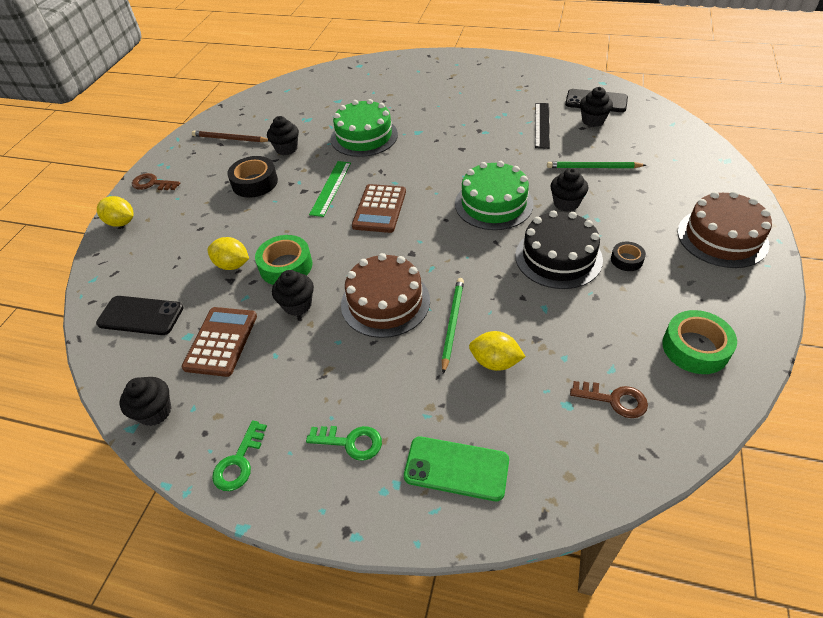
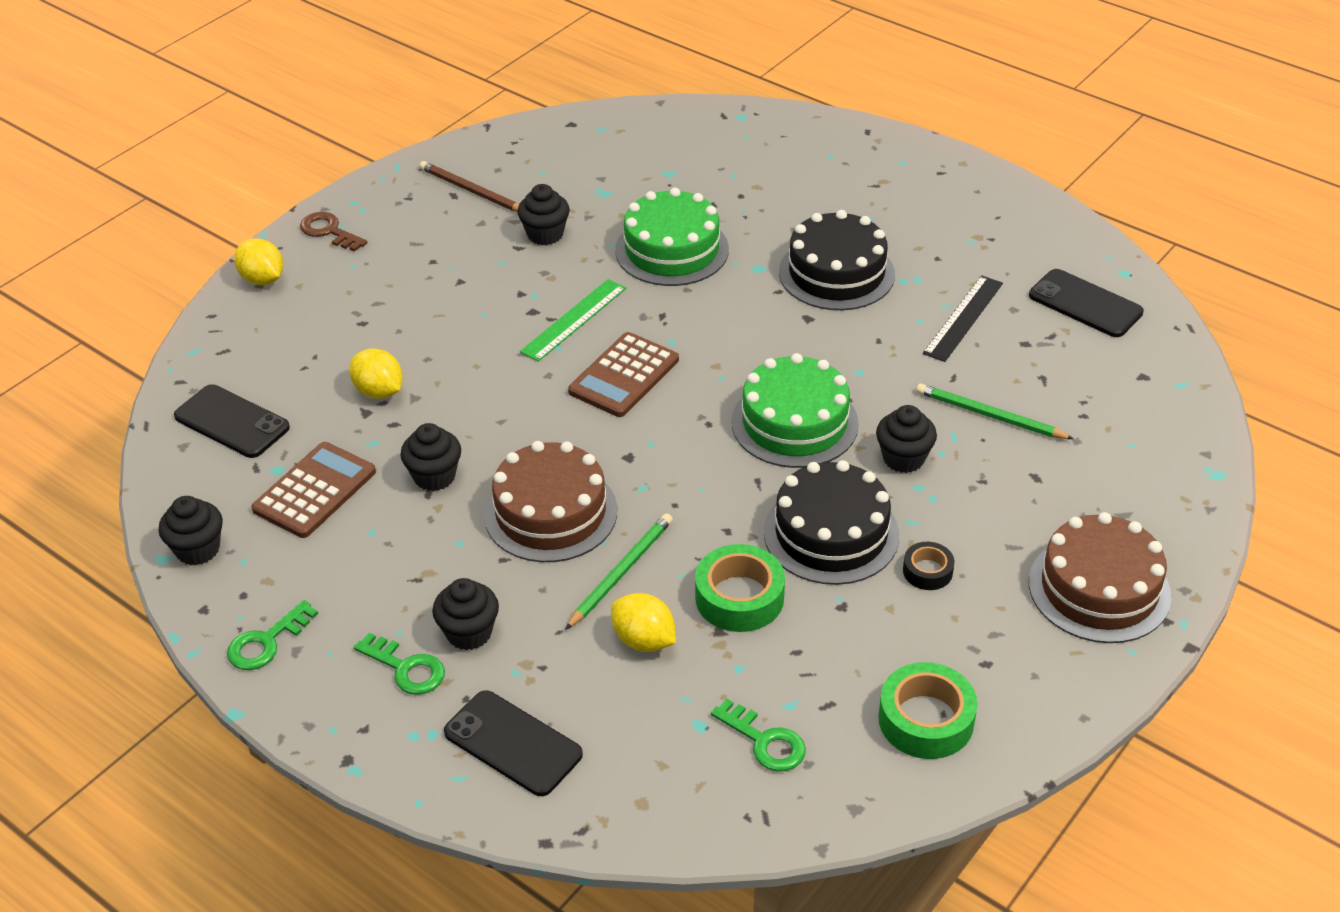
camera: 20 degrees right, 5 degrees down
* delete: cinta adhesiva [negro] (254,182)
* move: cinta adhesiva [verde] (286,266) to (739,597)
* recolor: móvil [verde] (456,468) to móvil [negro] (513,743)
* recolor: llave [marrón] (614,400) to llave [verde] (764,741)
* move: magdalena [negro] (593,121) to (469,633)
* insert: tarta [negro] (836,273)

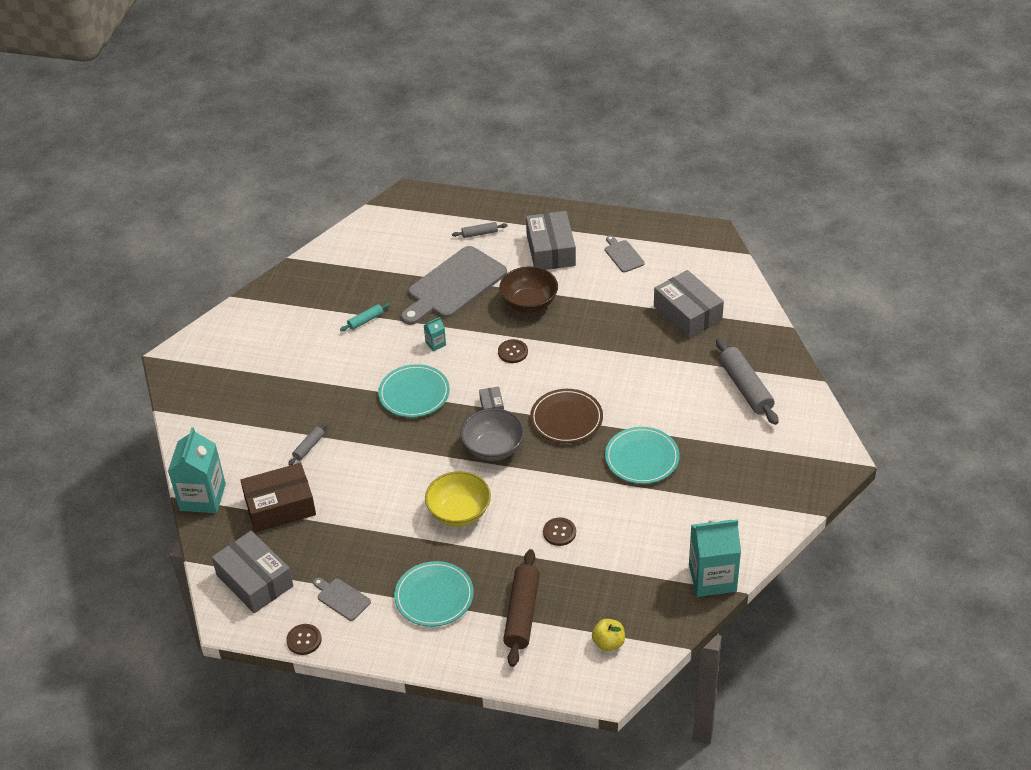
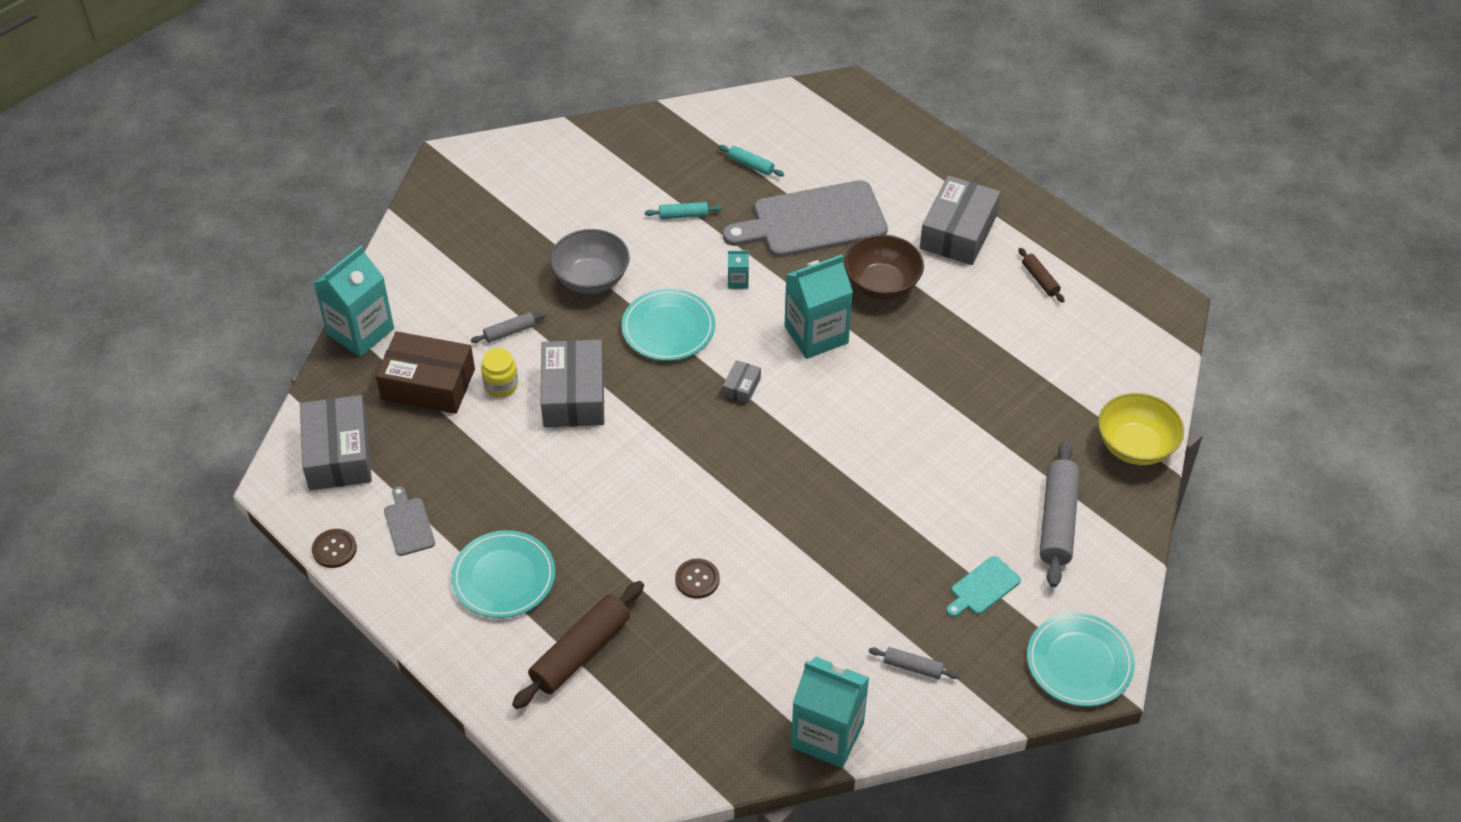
camera: 30 degrees right, 5 degrees up
* move: cuenco [amarillo] (459,512) to (1135,446)
* move: rodillo [gris] (480,233) to (913,667)
* move: cuenco [gris] (493,448) to (591,279)
* replace: botón [marrón] (513,352) to cartón de leche [turquesa] (816,334)
* delete: plato [marrón] (566,419)
* delete: manzana [amarillo] (608,643)
* replace: tabla de cortar [gris] (623,255) to rodillo [marrón] (1040,279)
* move: plato [turquesa] (642,458) to (1079,662)
* move: caja [gris] (687,313) to (574,395)
* insert: tarro [amarillo] (501,385)
* insert: rodillo [turquesa] (751,165)
* insert: tabla de cortar [turquesa] (983,587)

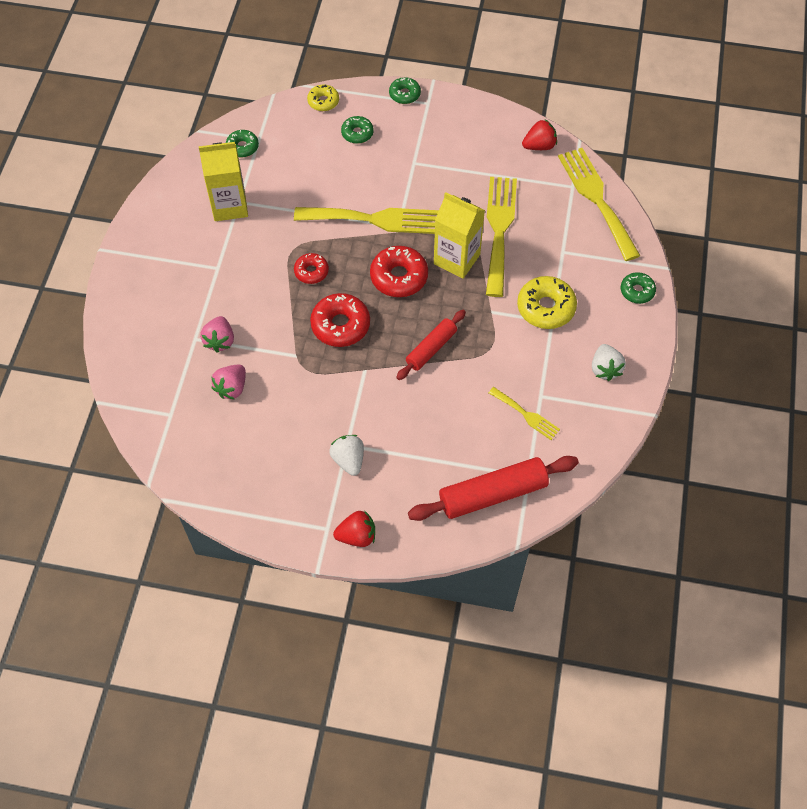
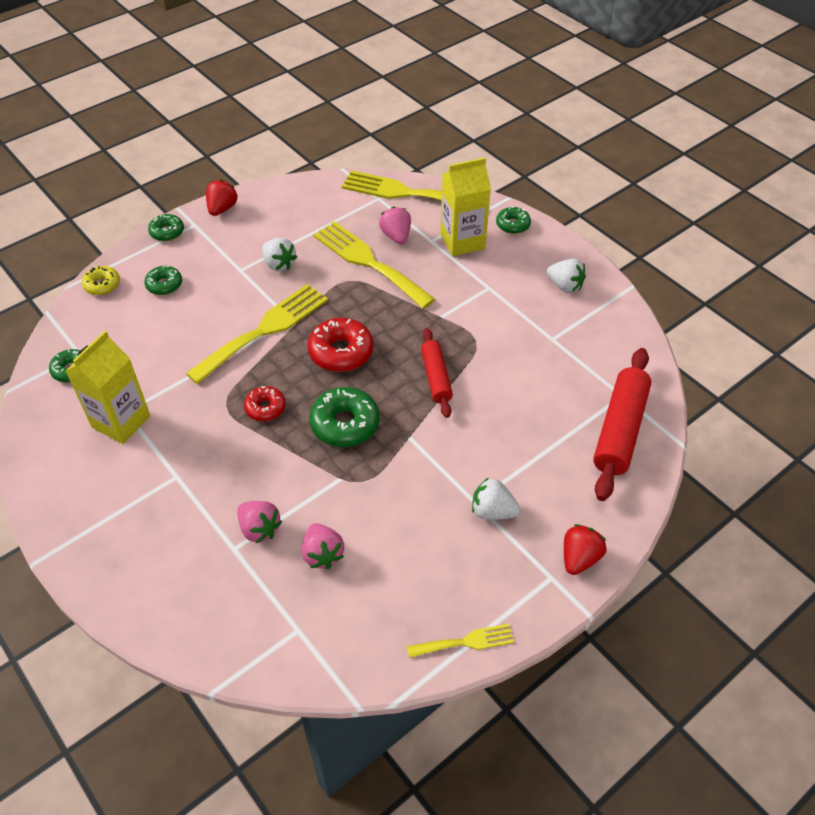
camera: 50 degrees left, 10 degrees down
* recolor: rosquilla [rojo] (340,325) to rosquilla [verde] (345,424)
* move: cartón de leche [amarillo] (456,259) to (462,241)
* move: tenedor [amarillo] (526,415) to (465,642)
* delete: rosquilla [amarillo] (546,308)
* move: fresa [rojo] (539,146) to (222,209)
* insert: fresa [blanco] (279,264)
* insert: fresa [rosa] (396,236)

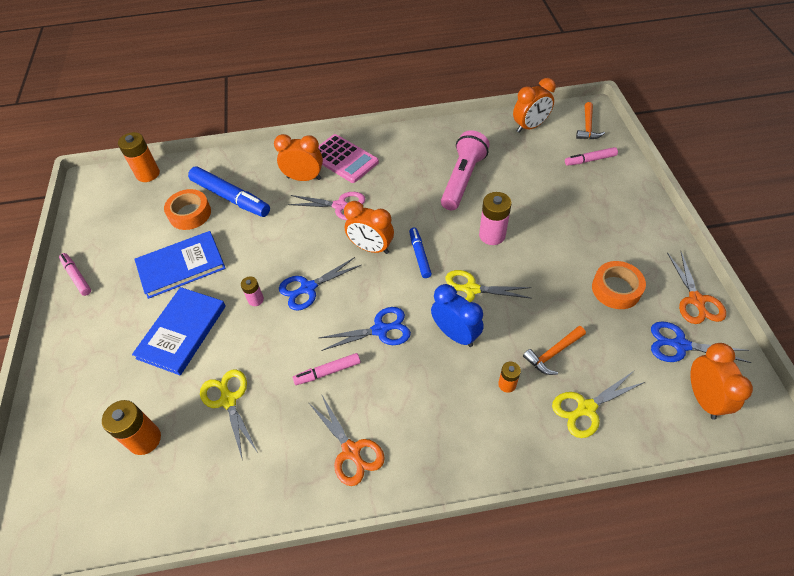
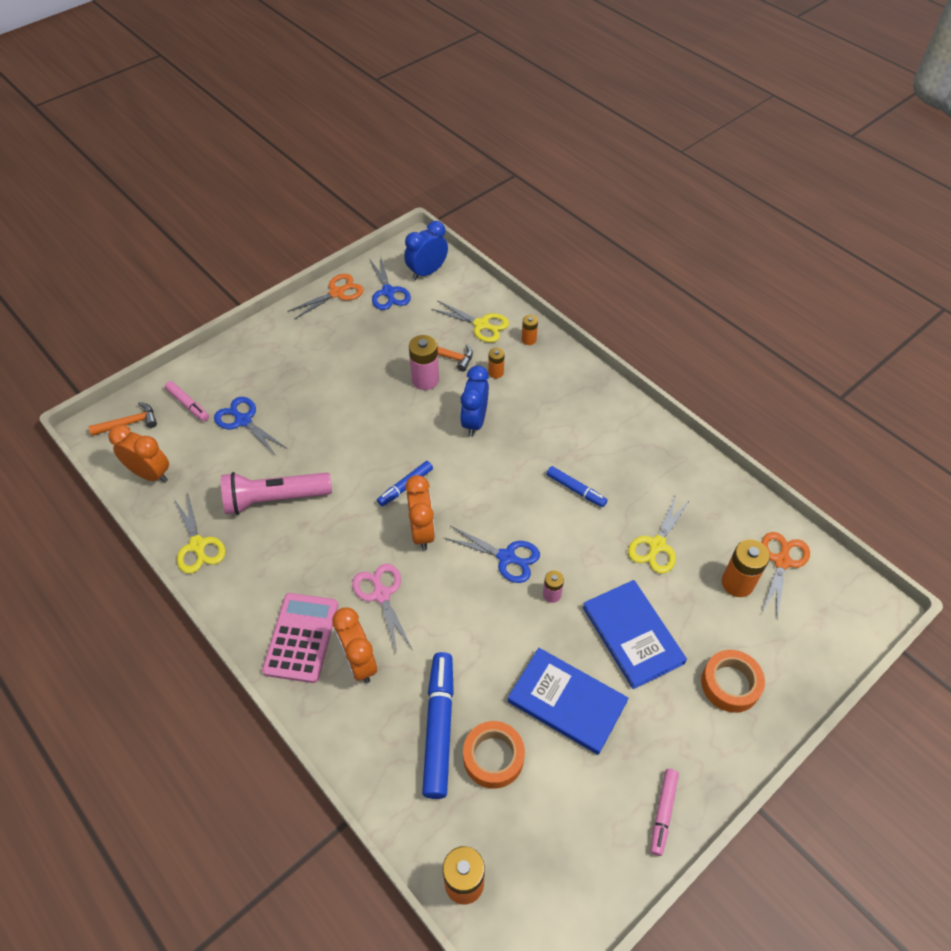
camera: 125 degrees left, 0 degrees up
* rotate: libro [azul] (182,332) = (632,635) 75 degrees clockwise
* recolor: rotulador [rosa] (328,372) to rotulador [azul] (575,489)
* move: tijeras [naranja] (351,451) to (782,561)
* move: tijeras [azul] (380,330) to (243,421)
* move: tijeras [amarillo] (471,289) to (198,545)
* move: pila [rosa] (492,235) to (425,380)
* move: cinta adhesiva [naranja] (616,289) to (730,684)
* recolor: despertador [naranja] (703,398) to despertador [azul] (427,272)
* insert: pila [naranja] (529,340)

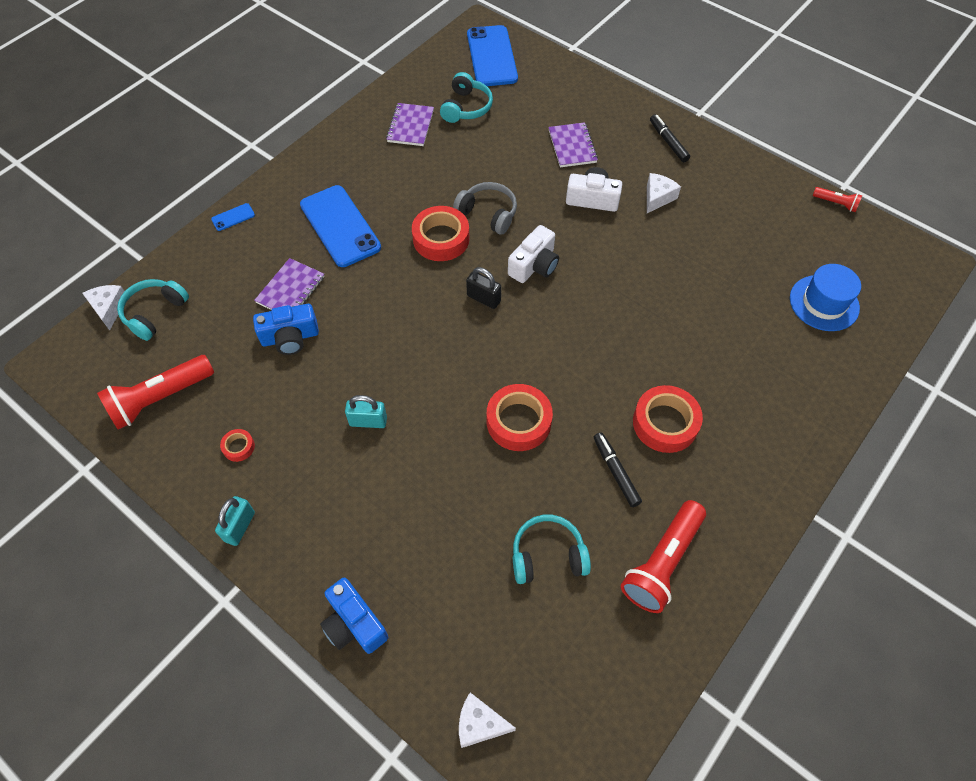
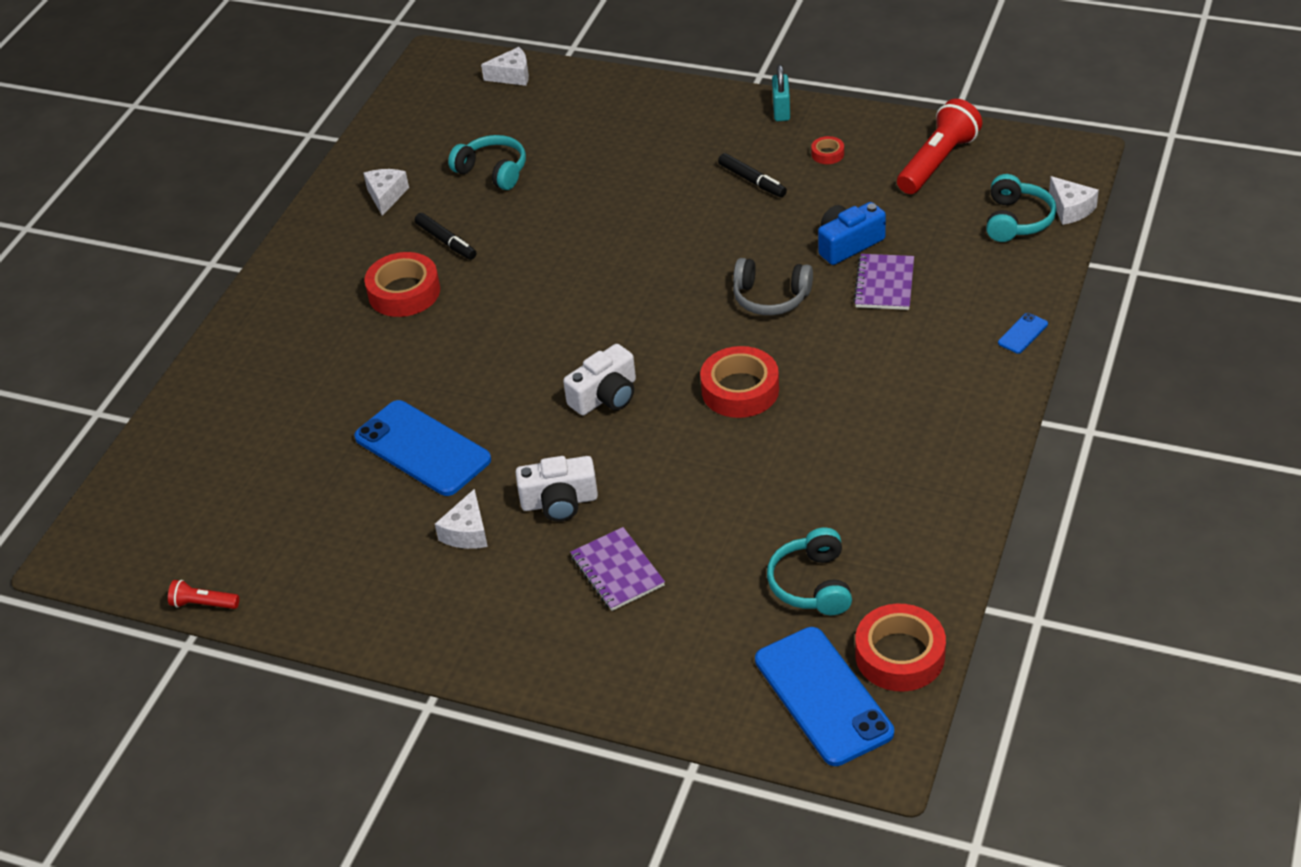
camera: 165 degrees right, 15 degrees down
* move: móvil [azul] (340,226) to (422,449)
* delete: cámara [azul] (354,623)
* delete: candado [turquesa] (368,421)
* delete: cuaderno [morado] (410,126)
* move: auriculares [gris] (488,213) to (770,297)
* delete: candado [negro] (483,298)
* move: cinta adhesiva [rojo] (518,421) to (900,655)
* rotate: cámara [blanco] (534,265) = (605,396) 150 degrees counterclockwise
* rotate: auriculares [turquesa] (548,555) = (493,171) 120 degrees counterclockwise
* replace: lámpara de mano [rojo] (662,562) to queso [blanco] (386,196)
* move: rotulador [negro] (668,142) to (752,180)
* delete: sombrero [azul] (824,303)

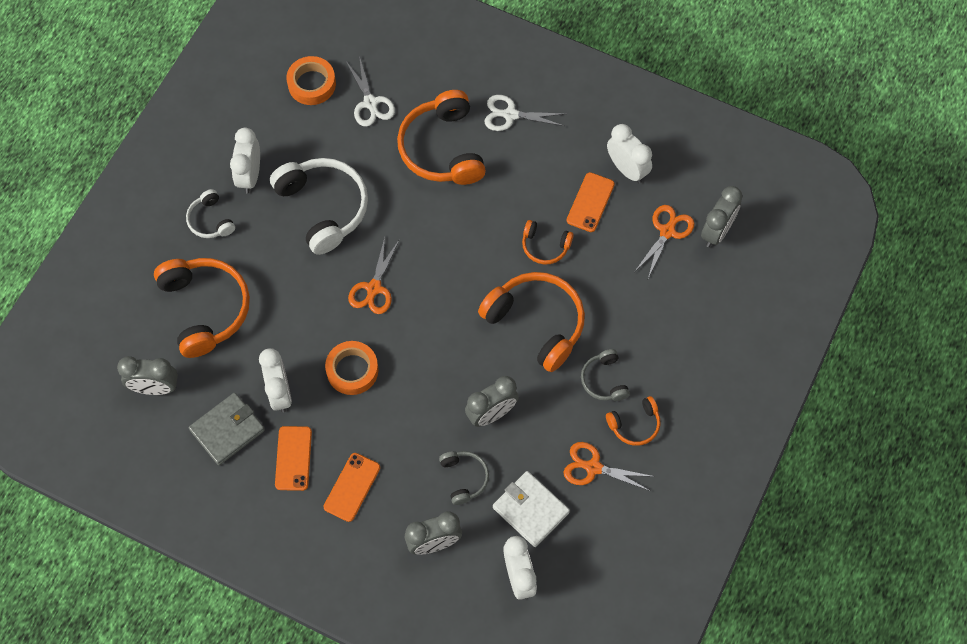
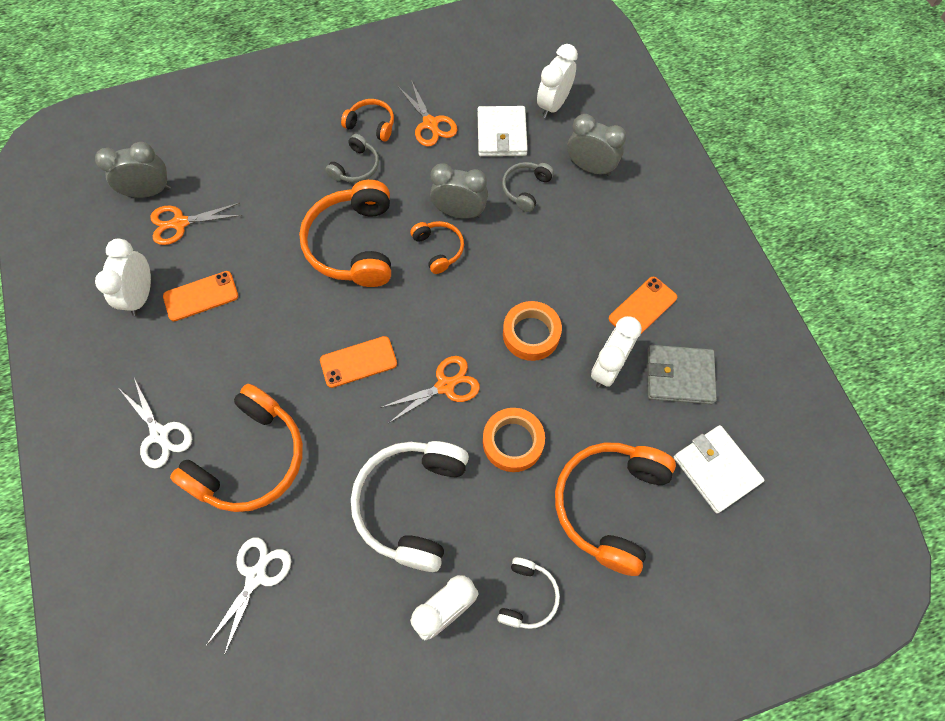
camera: 135 degrees left, 0 degrees up
* replace: despertador [gris] (155,388) to cartera [blanco] (716,469)
* move: cinta adhesiva [naranja] (312,84) to (513,442)
* move: móvil [naranja] (352,487) to (358,362)
* move: auriculares [naranja] (545,246) to (439,249)

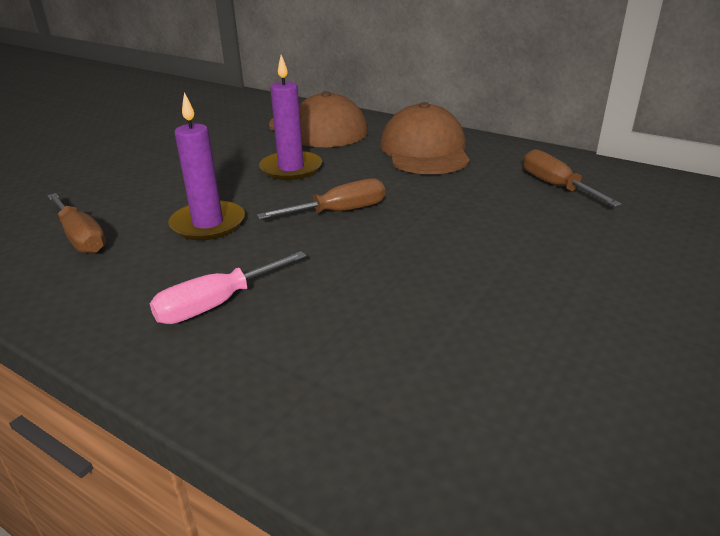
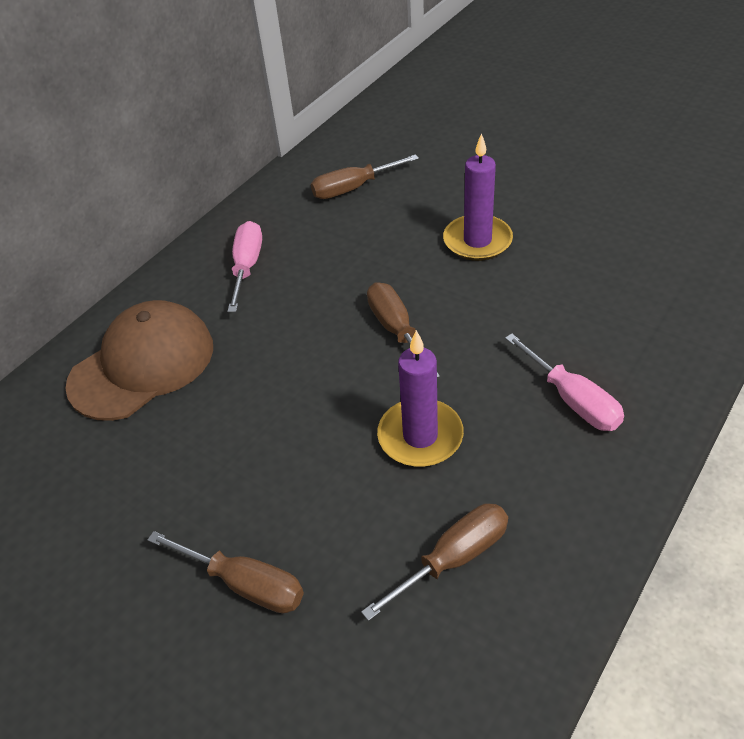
camera: 85 degrees left, 15 degrees up
* move: vela [morado] (291,168) to (477,241)
* replace: gorra [marrón] (425,150) to destornillador [rosa] (247,267)
* insert: destornillador [marrón] (245,584)

